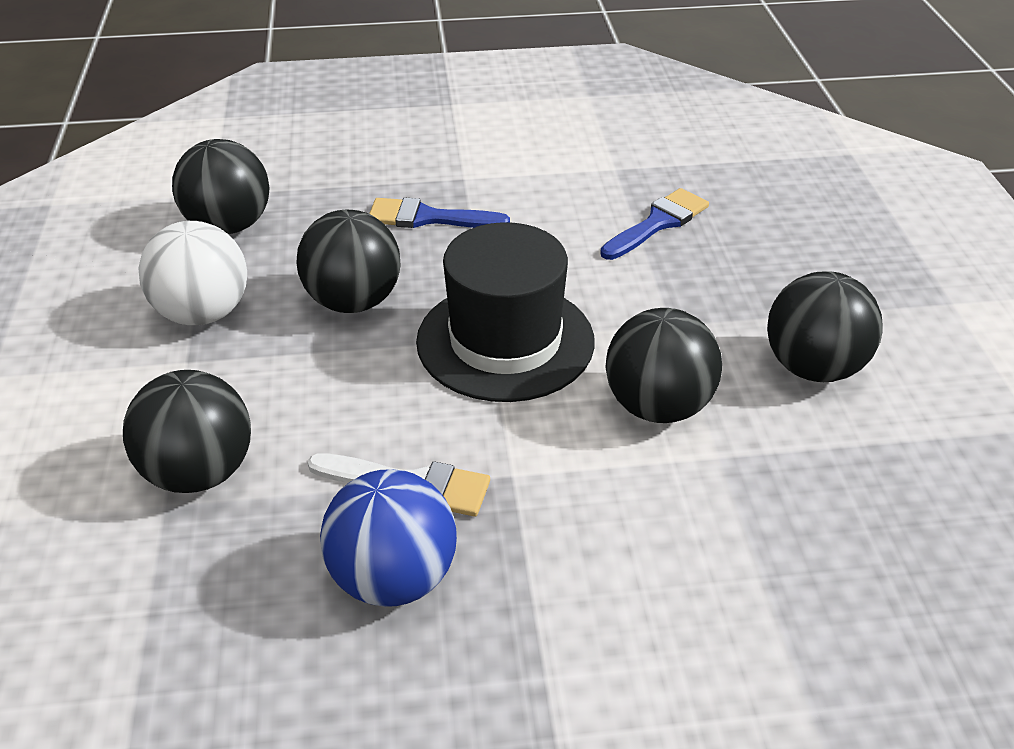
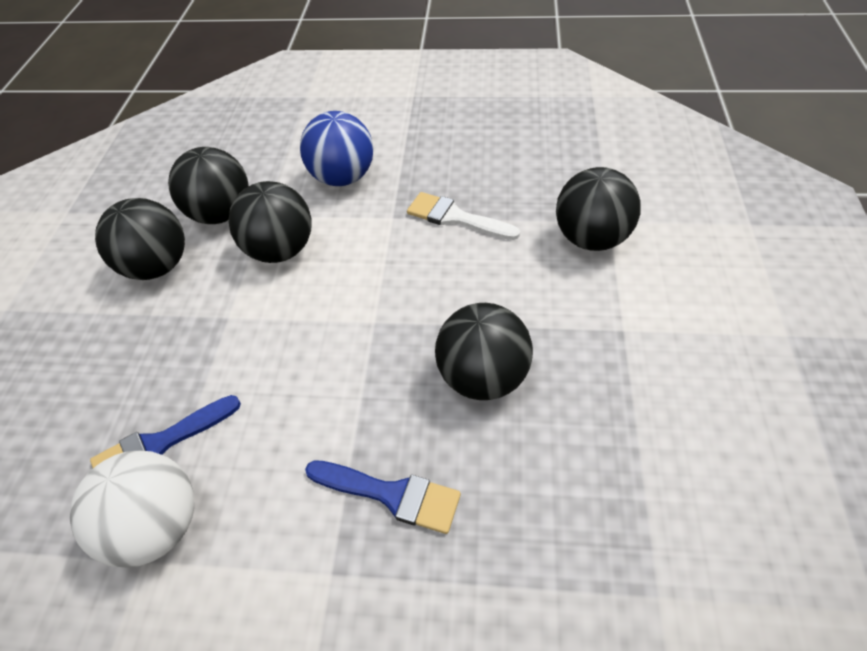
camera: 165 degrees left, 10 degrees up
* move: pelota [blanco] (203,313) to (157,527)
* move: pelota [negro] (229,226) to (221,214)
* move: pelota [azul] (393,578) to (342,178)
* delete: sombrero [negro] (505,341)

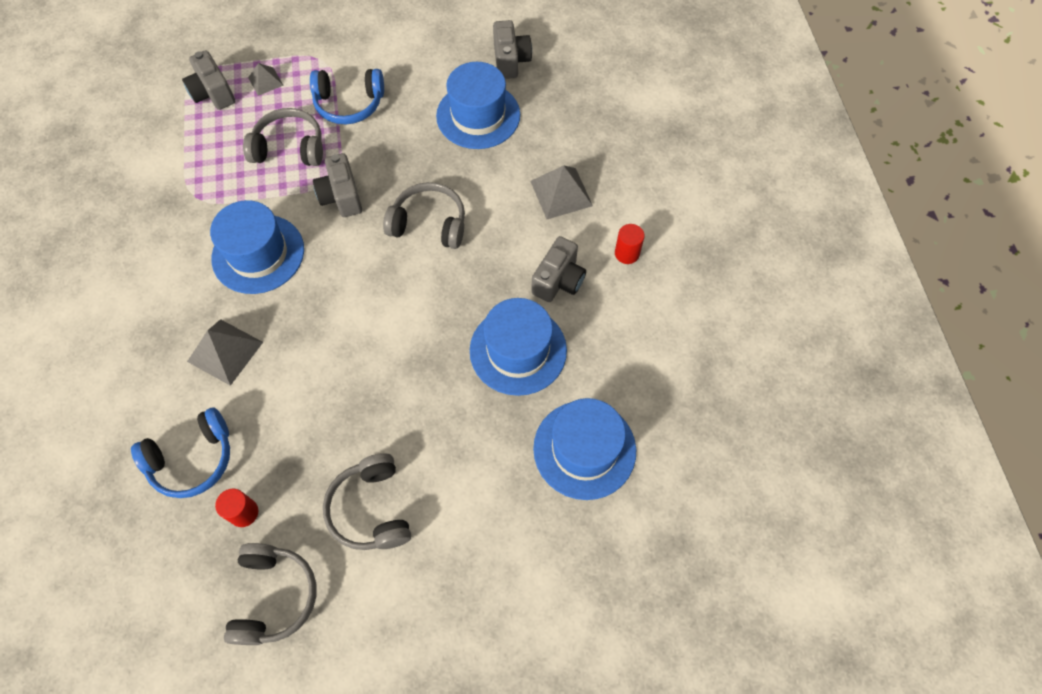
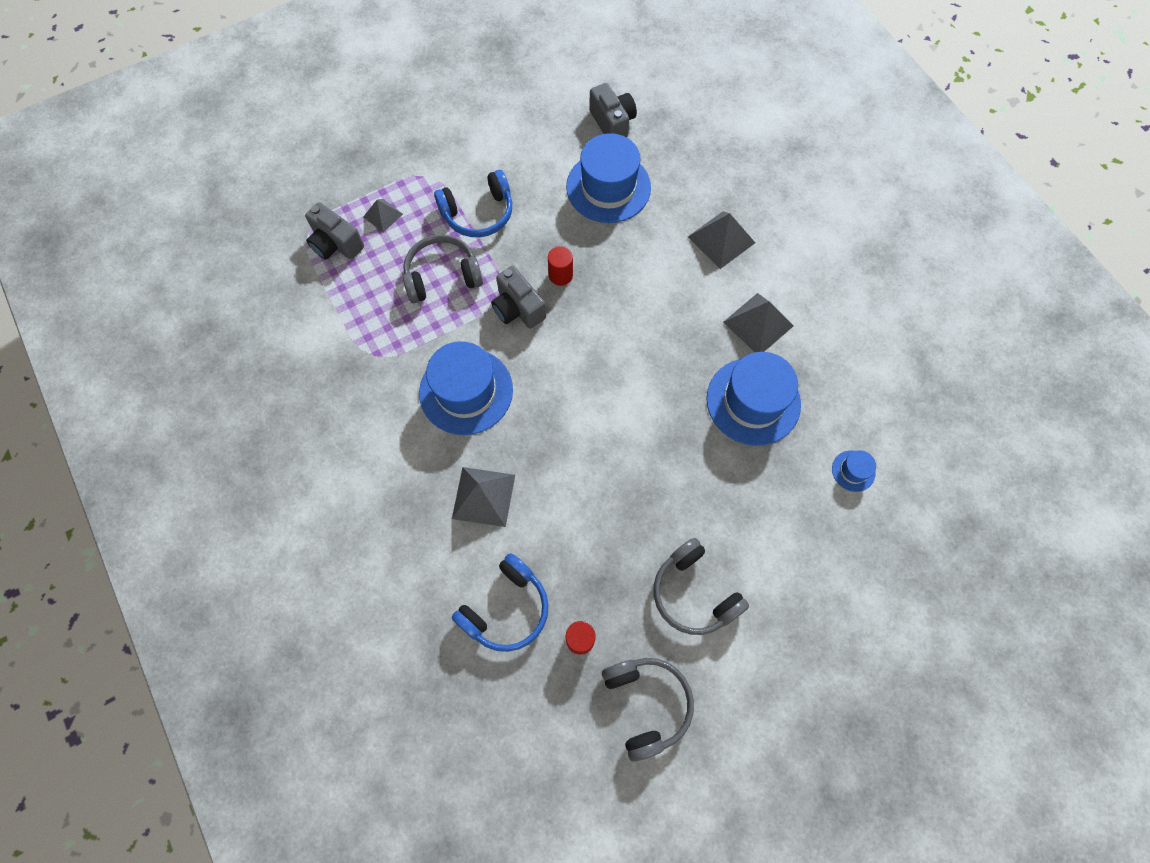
camera: 20 degrees left, 5 degrees up
* delete: auriculares [gris] (429,224)
* replace: cámara [gris] (558,280) to pirámide [gris] (758,324)
* resize: sombrero [azul] (584,449) = (853,471) x0.45
* move: cilindro [rojo] (627,253) to (560,275)

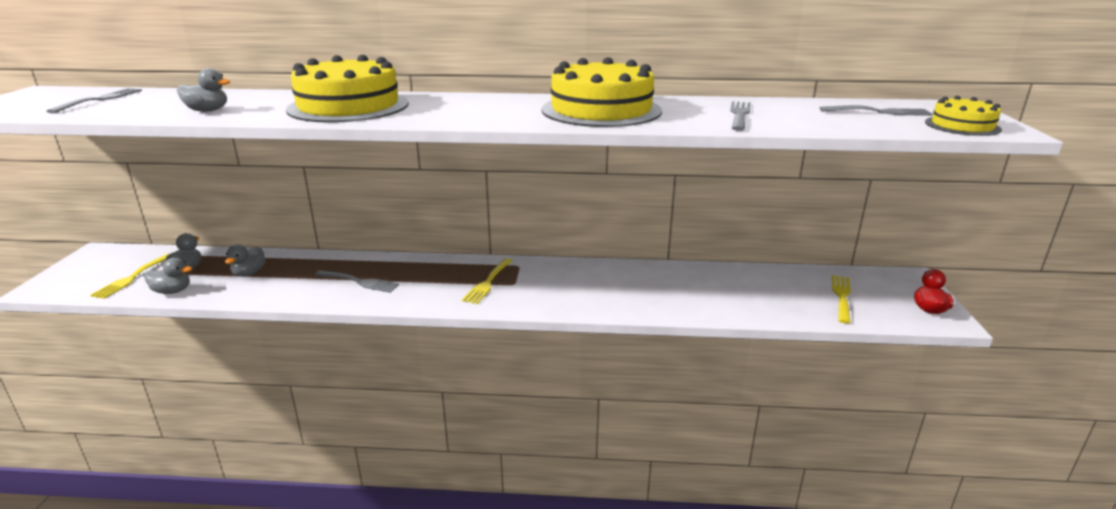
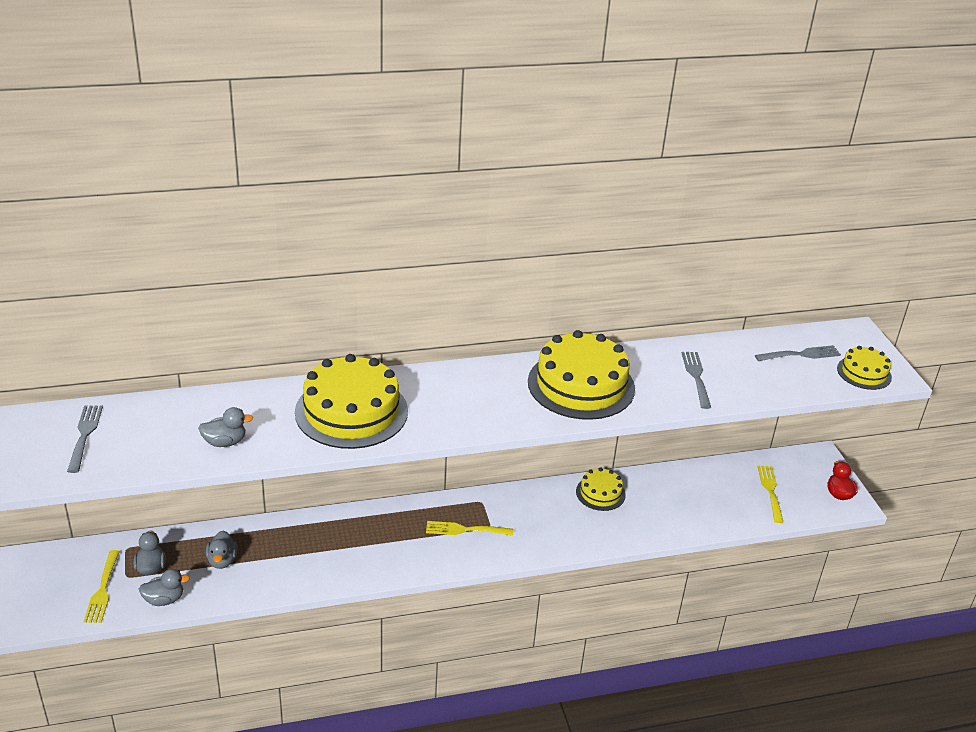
camera: 20 degrees left, 10 degrees up
* delete: tenedor [gris] (359,282)
* rotate: tenedor [amarillo] (488,282) = (465,530) 90 degrees clockwise
* insert: tarta [amarillo] (600,493)

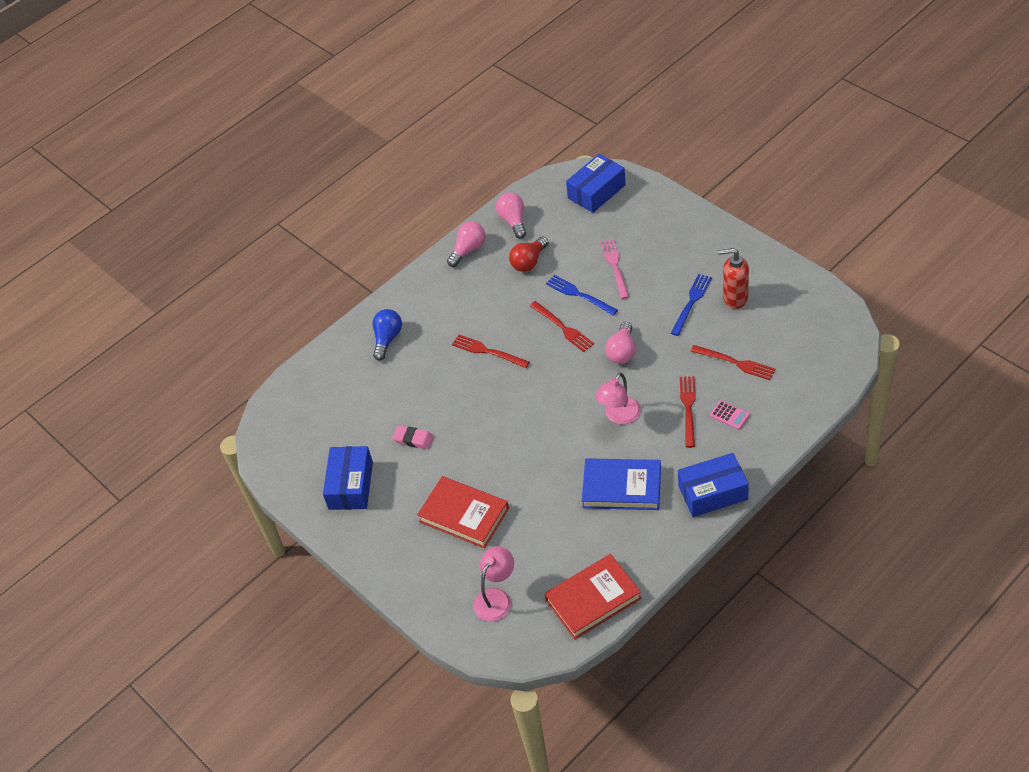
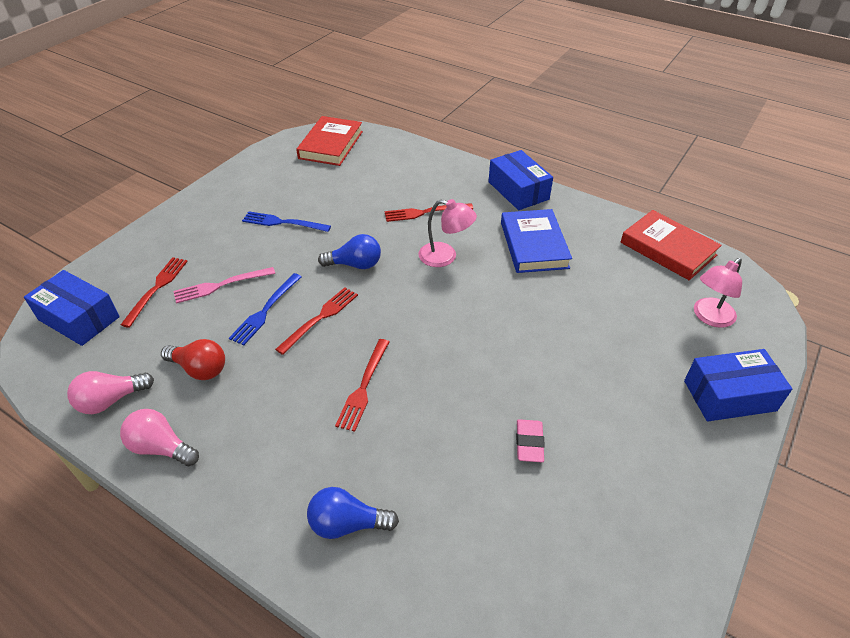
camera: 110 degrees left, 5 degrees down
* move: caja [azul] (351,485) to (729,395)
* move: libro [rojo] (464,515) to (331,145)
* rotate: lámpara [rosa] (496,598) = (709,317) 60 degrees counterclockwise
* recolor: bombilla [rosa] (622,351) to bombilla [azul] (355,264)
* move: tenedor [rojo] (736,363) to (157,288)
* delete: calculadora [rosa] (729,415)
* delete: dispensador de jabón [rojo] (735,298)

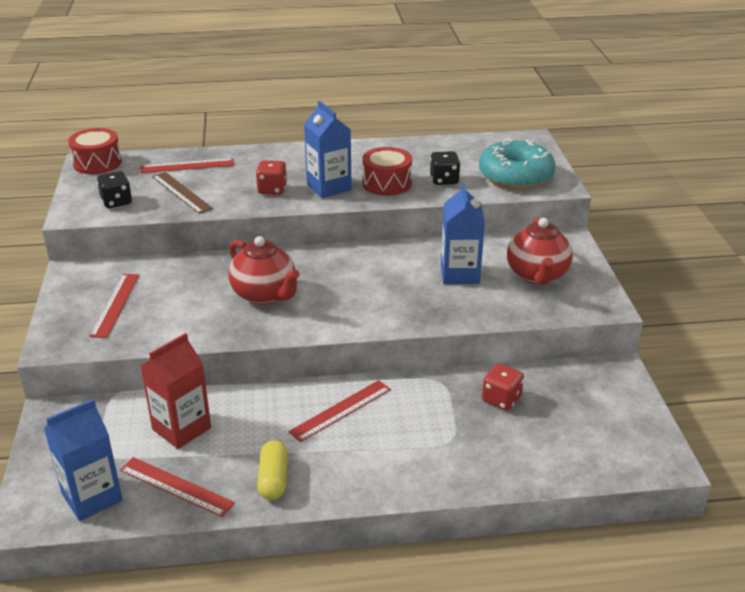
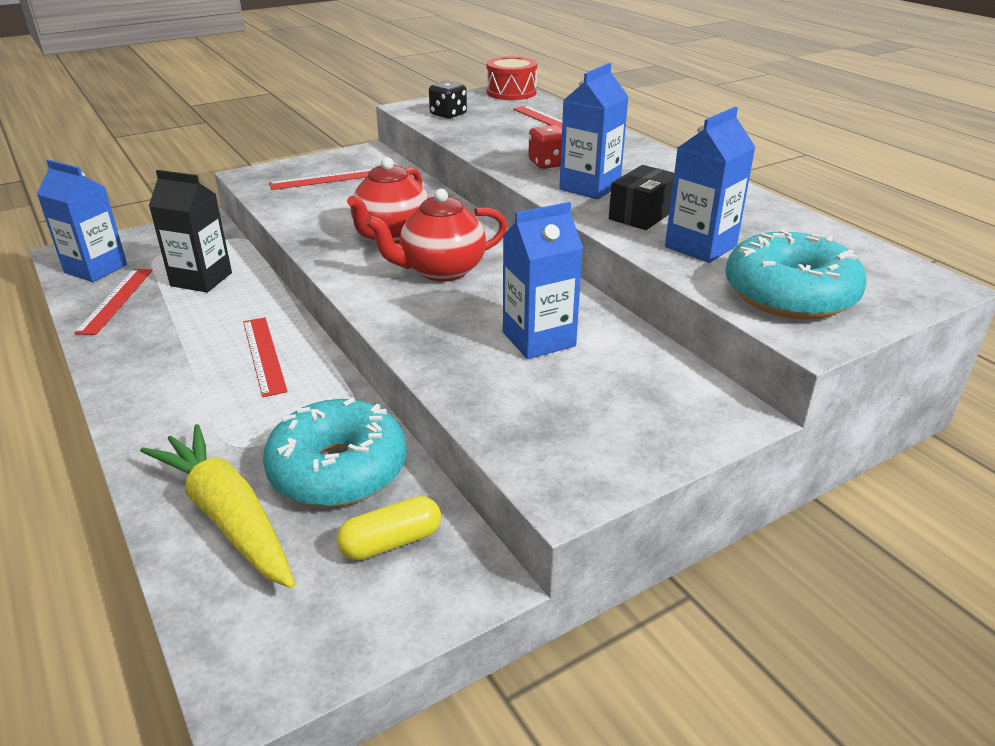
camera: 65 degrees right, 0 degrees up
* recolor: cartón de leche [rojo] (181,428) to cartón de leche [negro] (201,279)
* delete: regla [marrón] (181,192)
* move: cápsula [amarillo] (273,479) to (391,542)
* rotate: regla [rojo] (341,410) = (263,355) 45 degrees clockwise
* replace: tambor [rojo] (387,183) to caja [negro] (642,215)
* replace: dado [negro] (444,180) to cartón de leche [azul] (700,246)
* replace: dado [rojo] (501,399) to rosquilla [turquesa] (338,470)
* move: tetera [rojo] (537,275) to (441,271)
* insert: zanahoria [amarillo] (228,517)

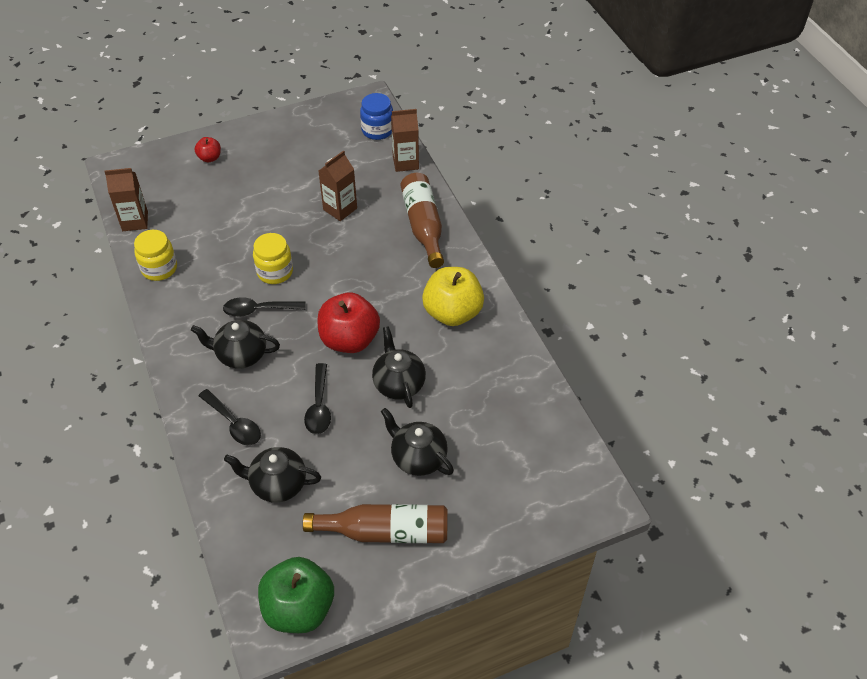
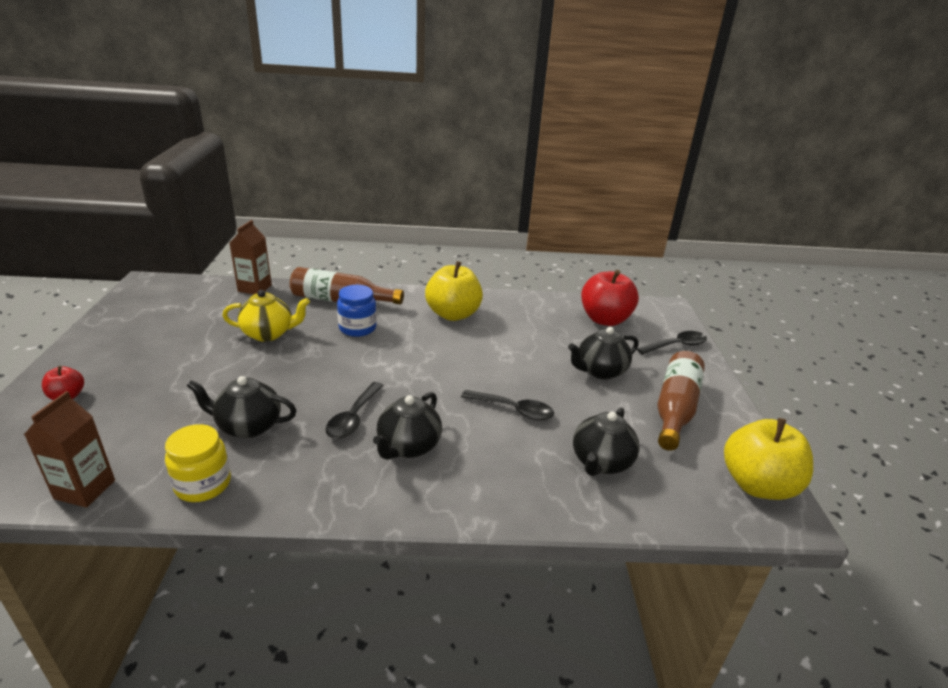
camera: 70 degrees left, 20 degrees down
* move: cuchara [negro] (234,423) to (676,345)
* delete: tarro [amarillo] (275,272)
* recolor: manzana [verde] (299,608) to manzana [amarillo] (757,485)
* move: manzana [rojo] (349,339) to (605,319)
* replace: cartón de leche [marrón] (340,209) to tetera [amarillo] (269,334)
* move: tarro [azul] (377,130) to (357,328)
* move: tetera [negro] (399,384) to (248,426)

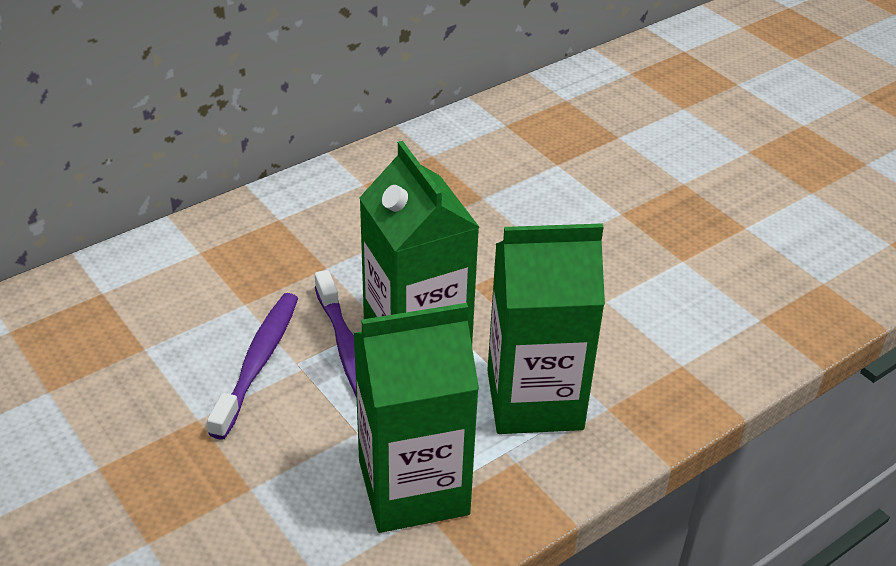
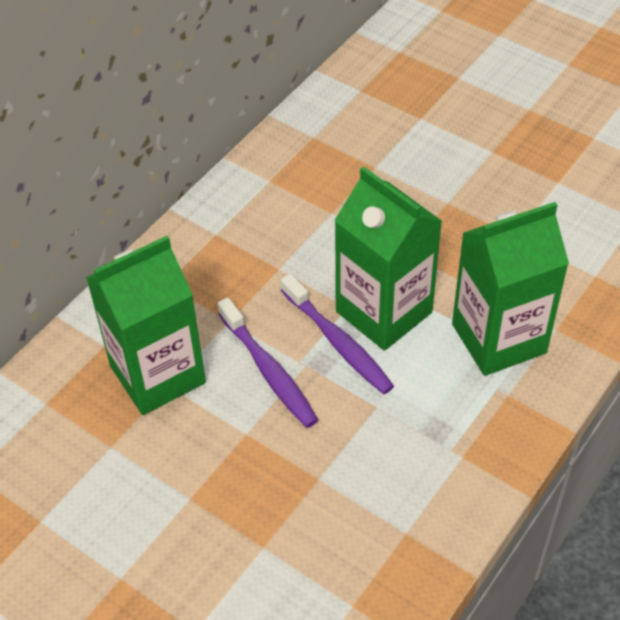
camera: 15 degrees left, 10 degrees up
* rotate: cepillo de dientes [morado] (258,363) = (268,370) 150 degrees clockwise
* move: cartón de leche [verde] (413,487) to (157,374)

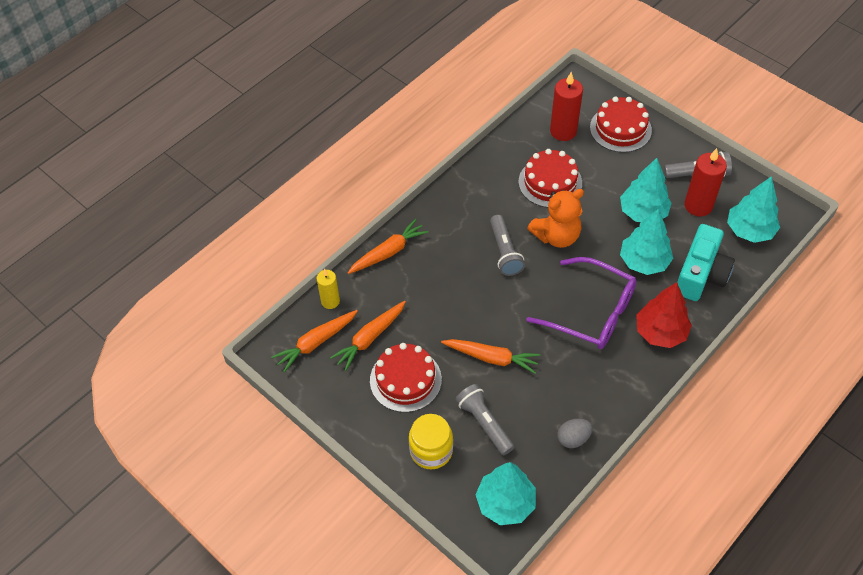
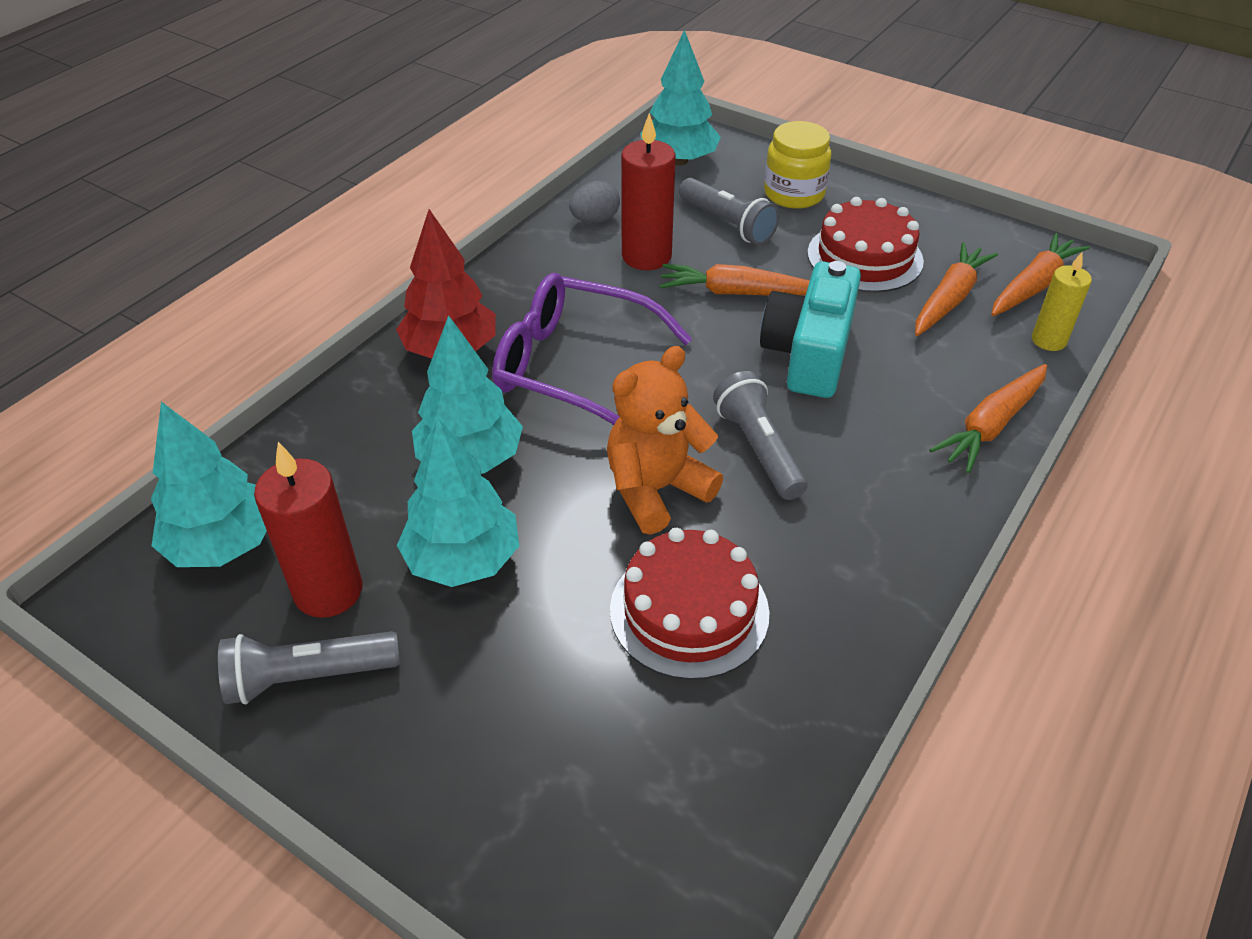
camera: 170 degrees right, 10 degrees down
* move: vela [rojo] (563,131) to (646,256)
* delete: tarta [rojo] (620,129)
* move: cámara [turquesa] (701,274) to (809,353)

